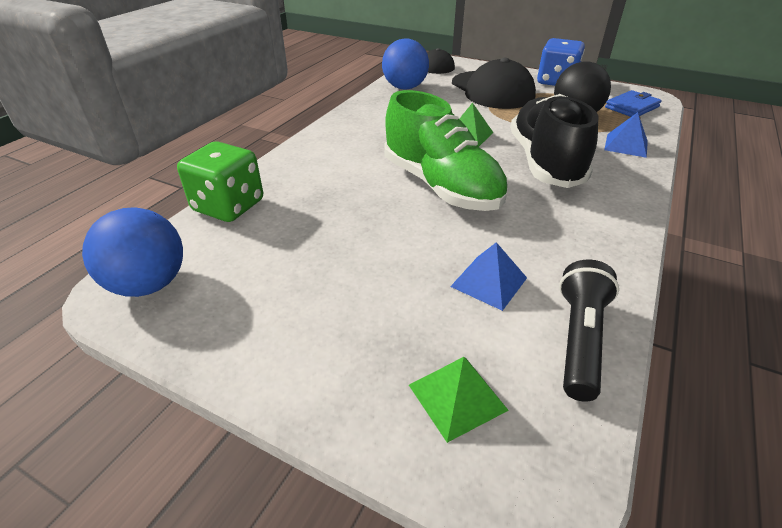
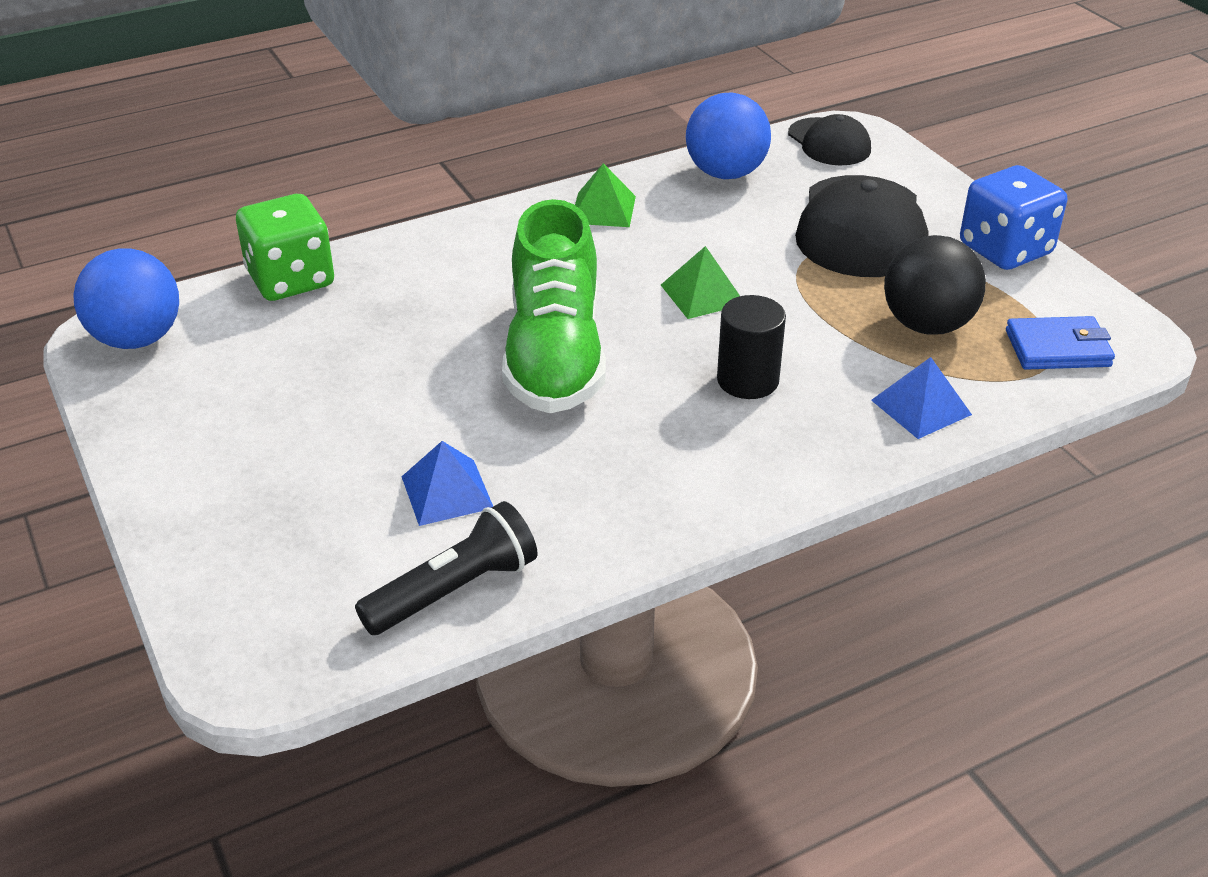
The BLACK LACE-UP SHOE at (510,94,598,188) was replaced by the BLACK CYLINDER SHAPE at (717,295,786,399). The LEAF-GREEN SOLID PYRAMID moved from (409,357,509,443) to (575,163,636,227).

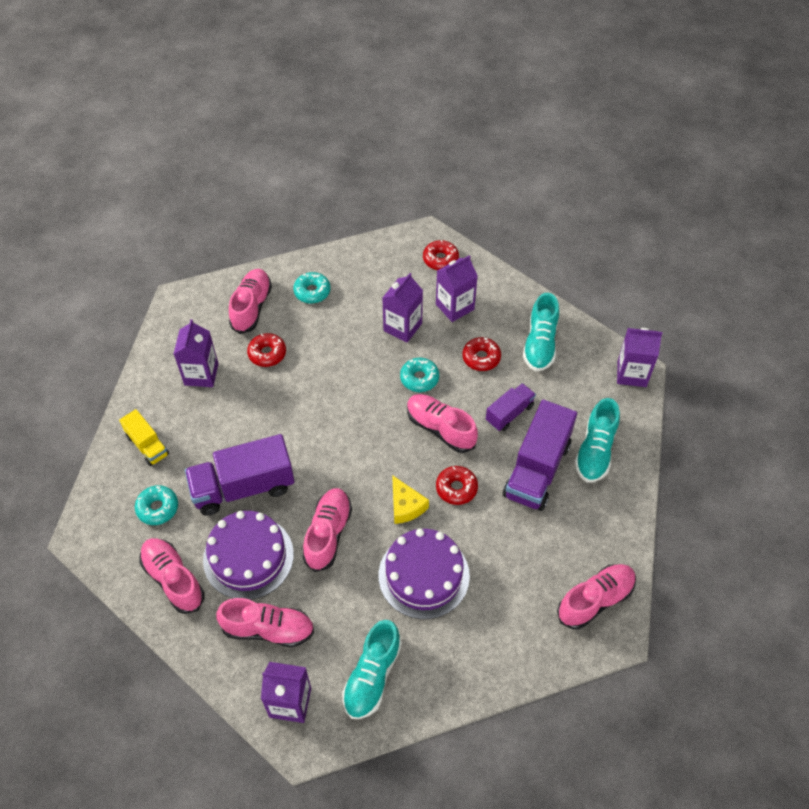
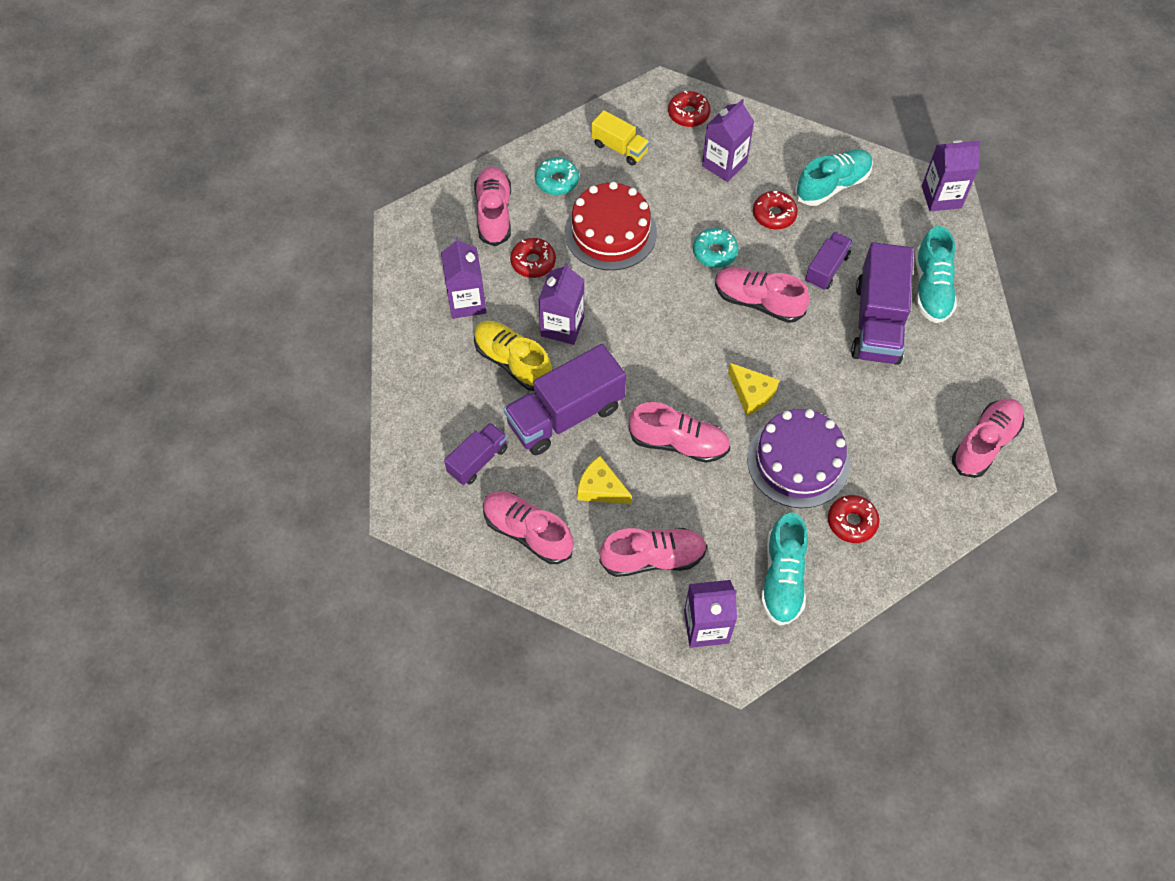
The ROYAL PURPLE CARTON moved from (382,273,423,343) to (538,263,584,345). The AQUA LACE-UP SHOE at (523,293,559,371) turned 120 degrees counterclockwise. The BRIGHT YELLOW LORRY moved from (119,409,169,466) to (592,110,649,165). The CRIMSON GLAZED DONUT moved from (436,466,478,505) to (828,495,880,543). The AQUA GLAZED DONUT at (135,485,178,525) was replaced by the ROYAL PURPLE LORRY at (444,422,508,485). The ROSE-PINK LACE-UP SHOE at (303,488,352,572) turned 105 degrees clockwise. The ROYAL PURPLE LAYER CAKE at (203,511,294,600) was replaced by the BRIGHT YELLOW PIECE OF CHEESE at (577,456,632,504). The CRIMSON LAYER CAKE at (565,182,657,270) appeared. The BRIGHT YELLOW LACE-UP SHOE at (474,321,552,391) appeared.

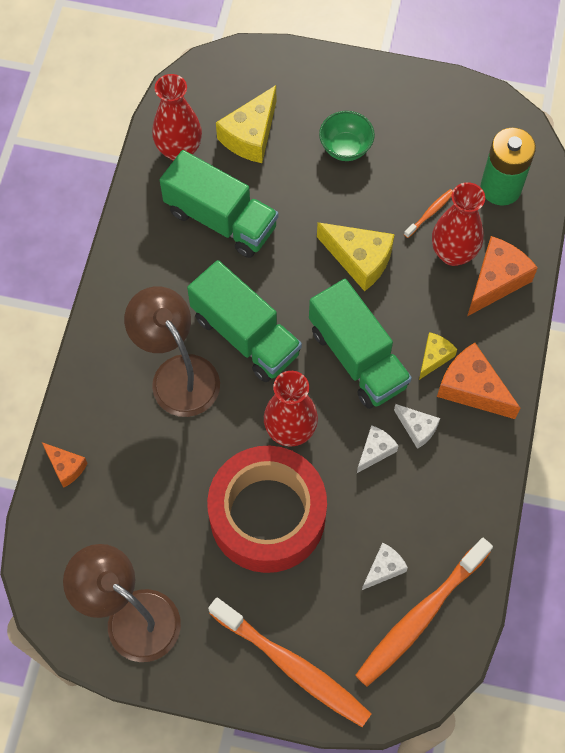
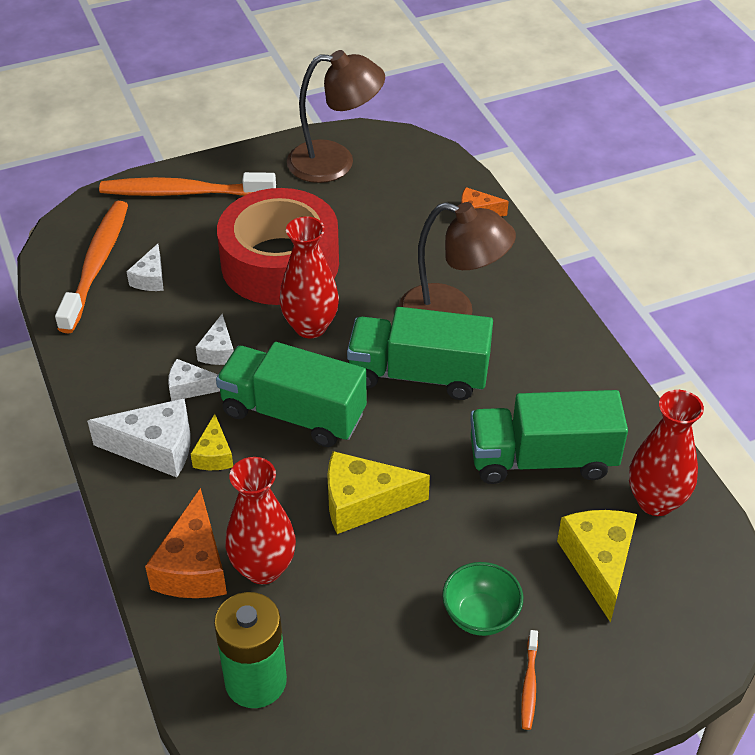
The ORANGE-COLOURED TOOTHBRUSH moved from (404,189,453,238) to (521,630,538,730). The ORANGE-COLOURED PIECE OF CHEESE at (437,343,520,419) became the SNOW-WHITE PIECE OF CHEESE at (87,398,191,477).

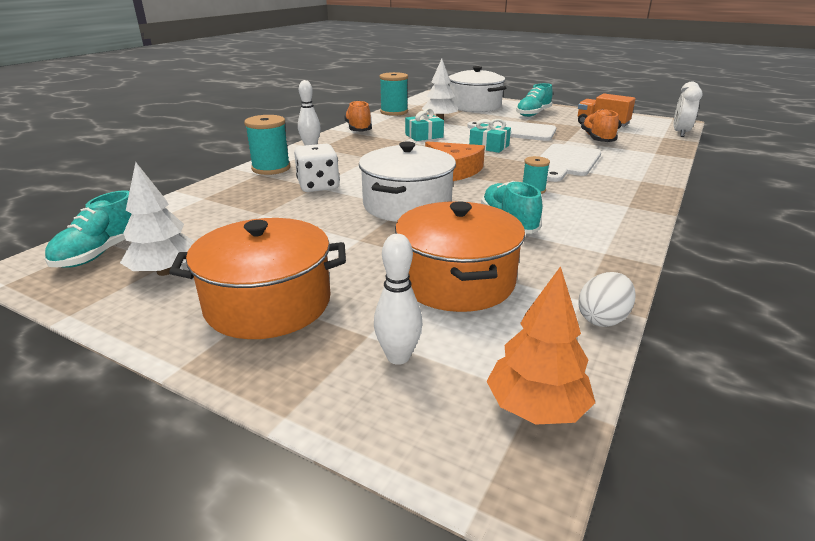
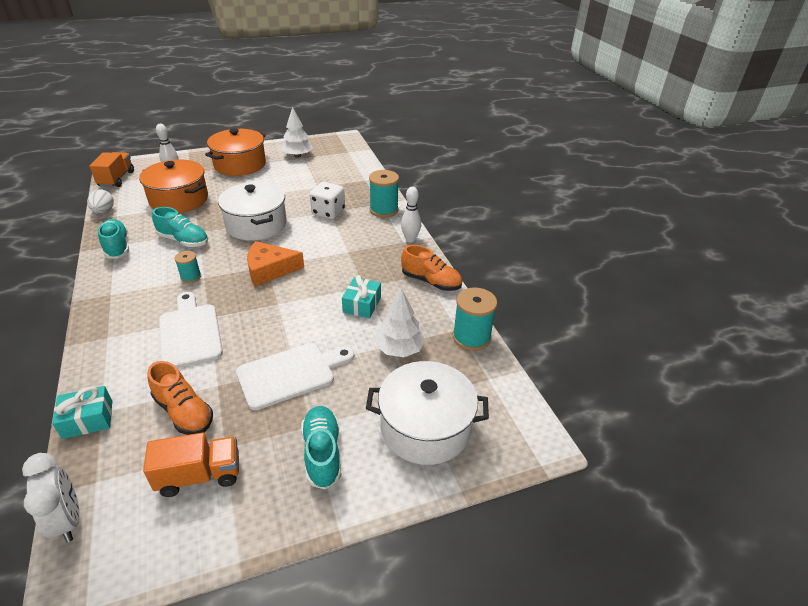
The AQUA GIFT moved from (469,119,511,153) to (52,386,112,439). The AQUA LACE-UP SHOE moved from (45,190,131,267) to (98,219,129,259). The ORANGE-COLOURED TOY TREE at (486,266,595,425) was replaced by the ORANGE-COLOURED LORRY at (89,152,134,187).

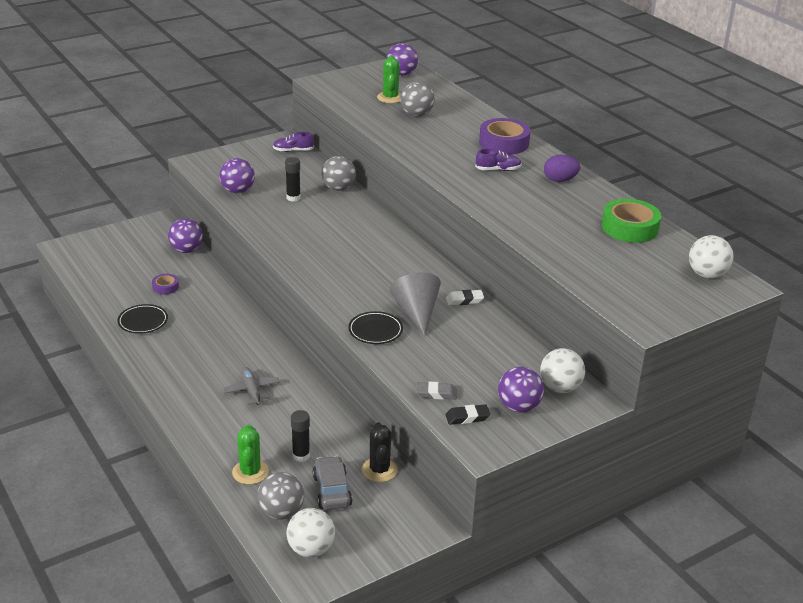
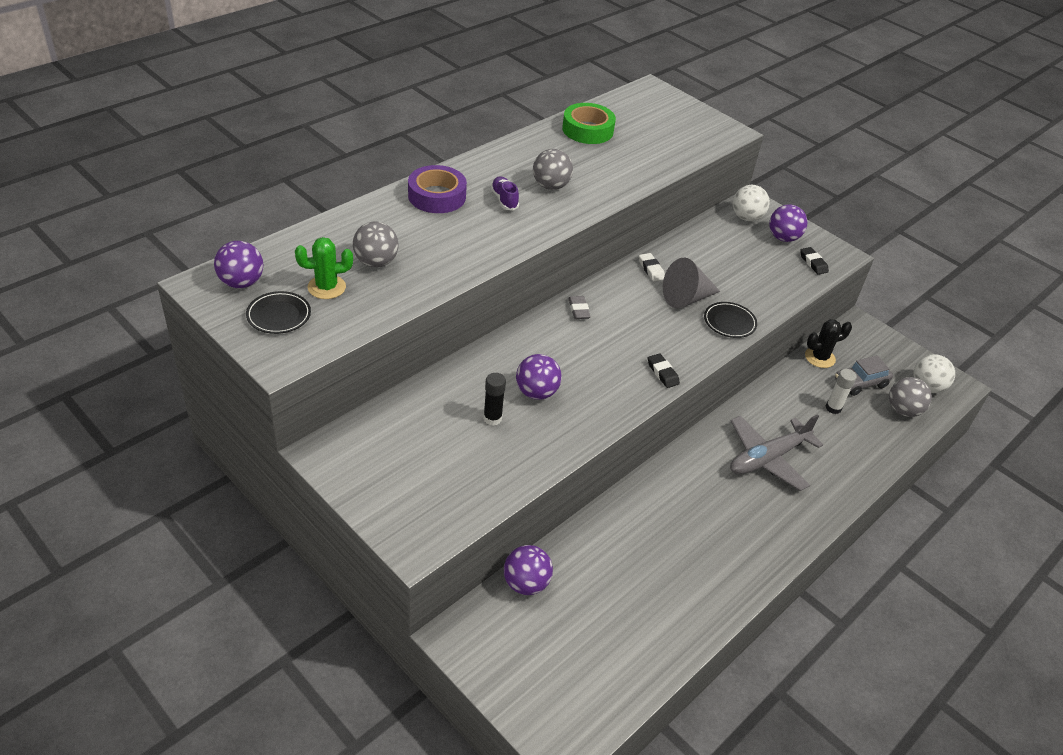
The ROYAL PURPLE LACE-UP SHOE at (273,132,314,152) disappeared. The ROYAL PURPLE EGG at (544,155,580,182) disappeared. The ASH-GREY BALL moved from (321,156,356,191) to (533,149,573,190). The ROYAL PURPLE BALL moved from (219,158,255,193) to (516,354,562,400). The SNOW-WHITE BALL at (689,235,734,278) disappeared. The ROYAL PURPLE STICKY TAPE at (152,274,179,295) disappeared. The BLACK FLAT DISH moved from (118,304,168,334) to (246,291,311,334). The ASH-GREY AEROPLANE at (223,367,280,405) changed to 1.76 times the size. The ASH-GREY ERASER moved from (416,382,457,400) to (568,296,591,319). The BLACK GLUE at (291,410,310,462) became the SNOW-WHITE GLUE at (826,369,857,414). The LEAF-GREEN SAGUARO CACTUS at (232,424,269,485) disappeared. The BLACK ERASER at (648,353,680,388) appeared.

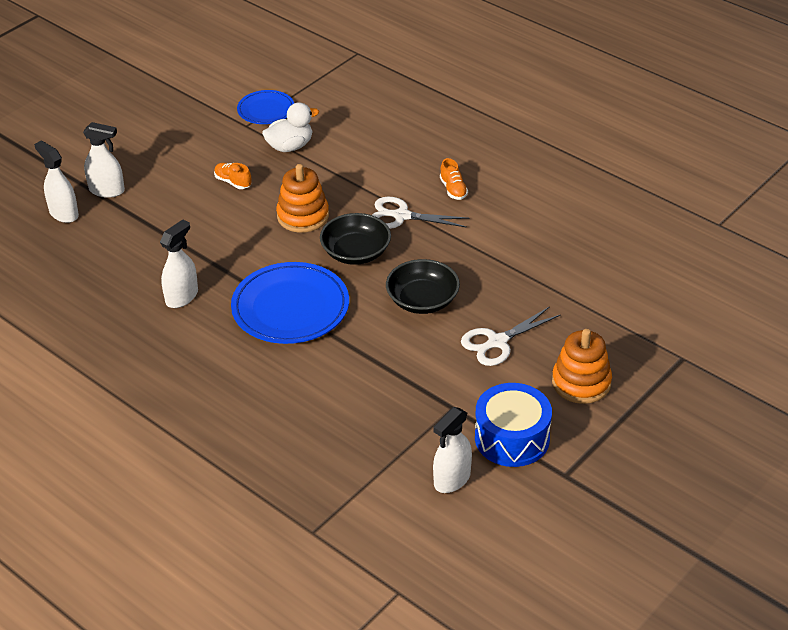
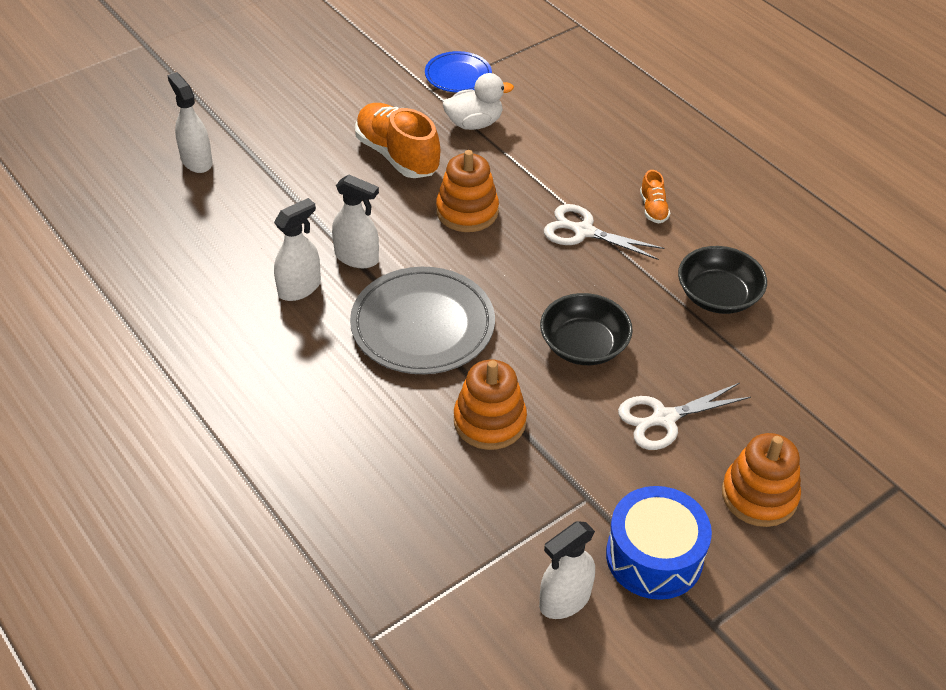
The SNOW-WHITE SPRAY CLEANER moved from (83,122,125,198) to (332,175,379,268). The ORANGE-COLOURED LACE-UP SHOE at (214,163,252,189) changed to 2.10 times the size. The BLACK DEEP DISH moved from (320,213,391,265) to (678,246,767,314). The COBALT FLAT DISH at (231,262,349,344) became the ASH-GREY FLAT DISH at (350,267,495,374). The ORANGE-COLOURED STACKING TOY at (454,360,527,450) appeared.

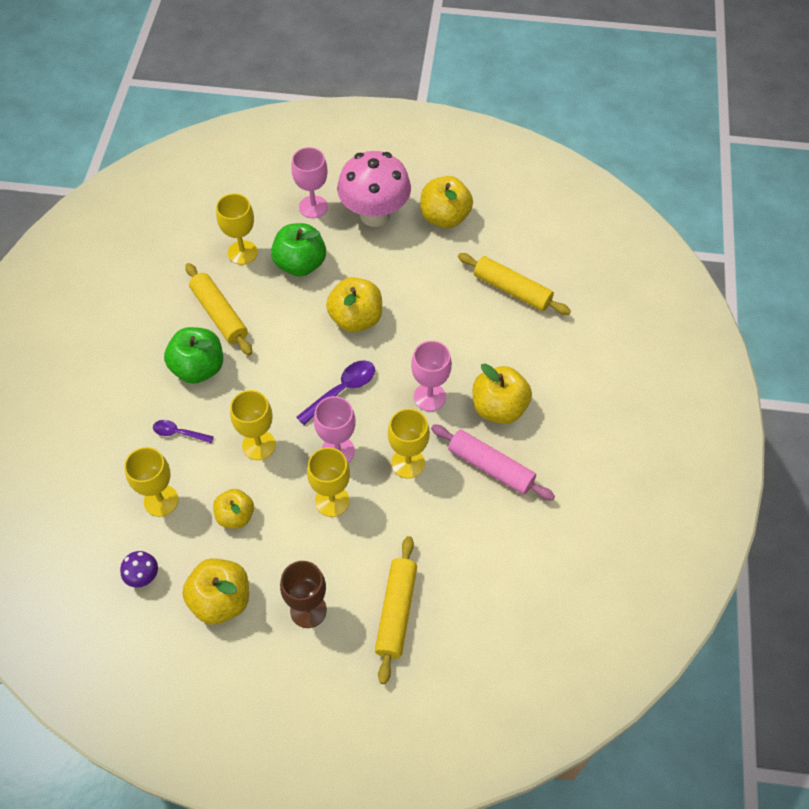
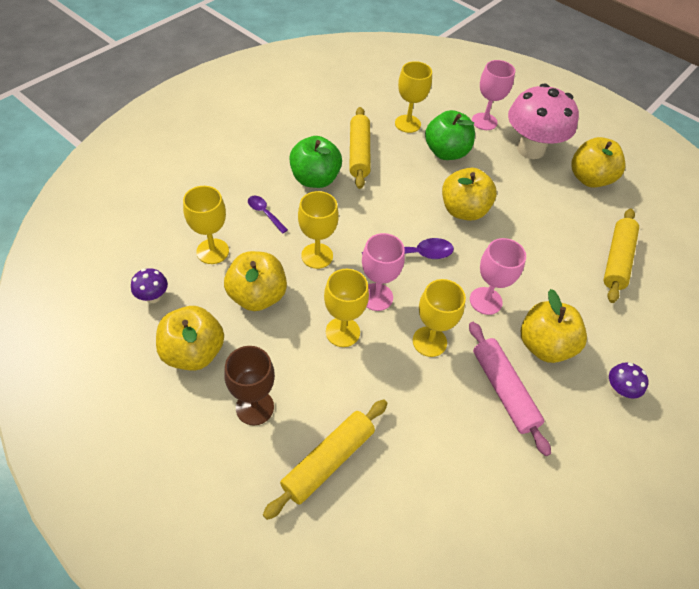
The BRIGHT YELLOW DOUGH ROLLER at (458,253,571,315) turned 45 degrees clockwise. The BRIGHT YELLOW TOY APPLE at (213,489,254,528) changed to 1.54 times the size. The ROYAL PURPLE FUNGUS at (609,362,649,399) appeared.

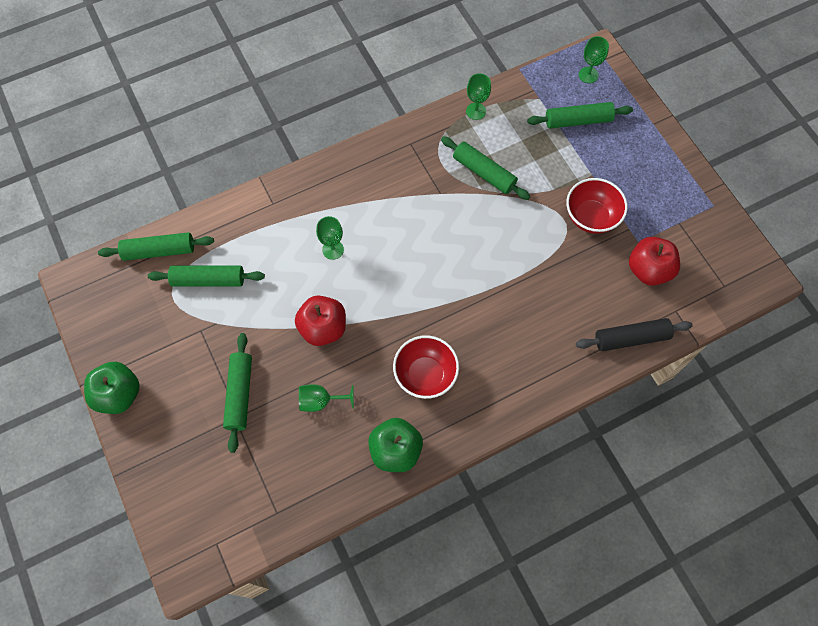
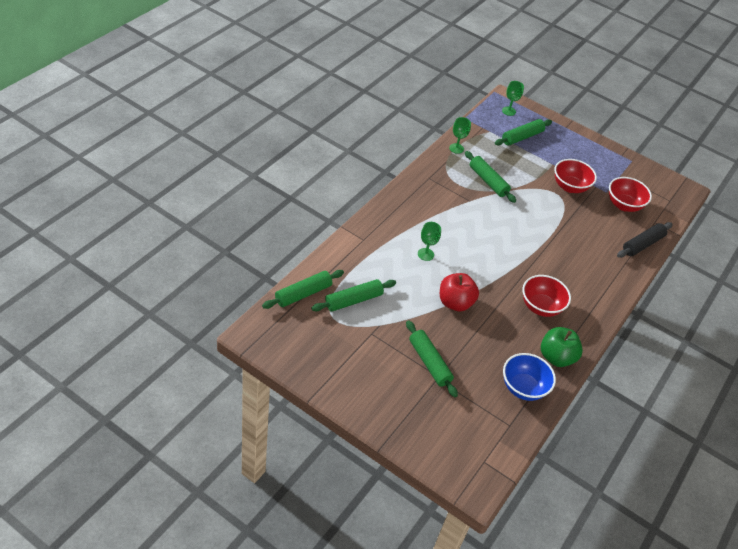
The LEAF-GREEN DOUGH ROLLER at (441,136,531,200) turned 45 degrees clockwise. The CRIMSON TOY APPLE at (629,237,680,286) was replaced by the CRIMSON DEEP DISH at (609,177,652,212). The LEAF-GREEN TOY APPLE at (84,362,140,414) disappeared. The LEAF-GREEN WINE GLASS at (299,384,354,412) disappeared. The COBALT DEEP DISH at (503,353,556,401) appeared.

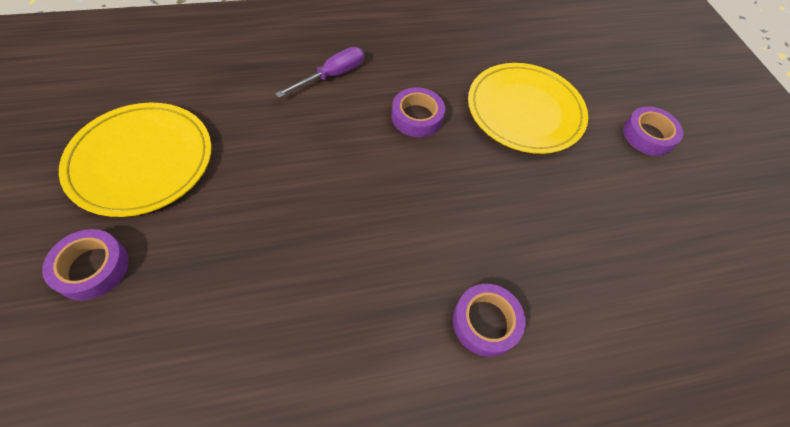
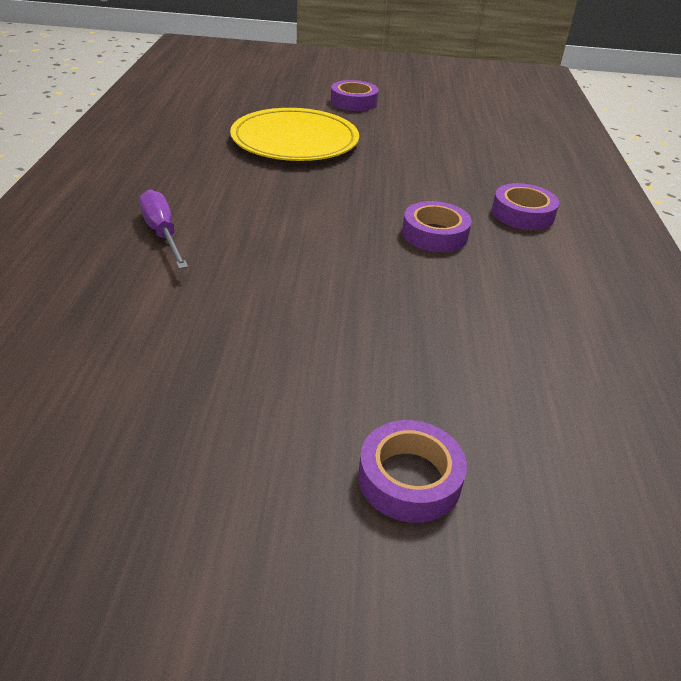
The ROYAL PURPLE STICKY TAPE moved from (392,87,445,137) to (402,201,472,252). The BRIGHT YELLOW FLAT DISH at (59,103,212,217) disappeared.

